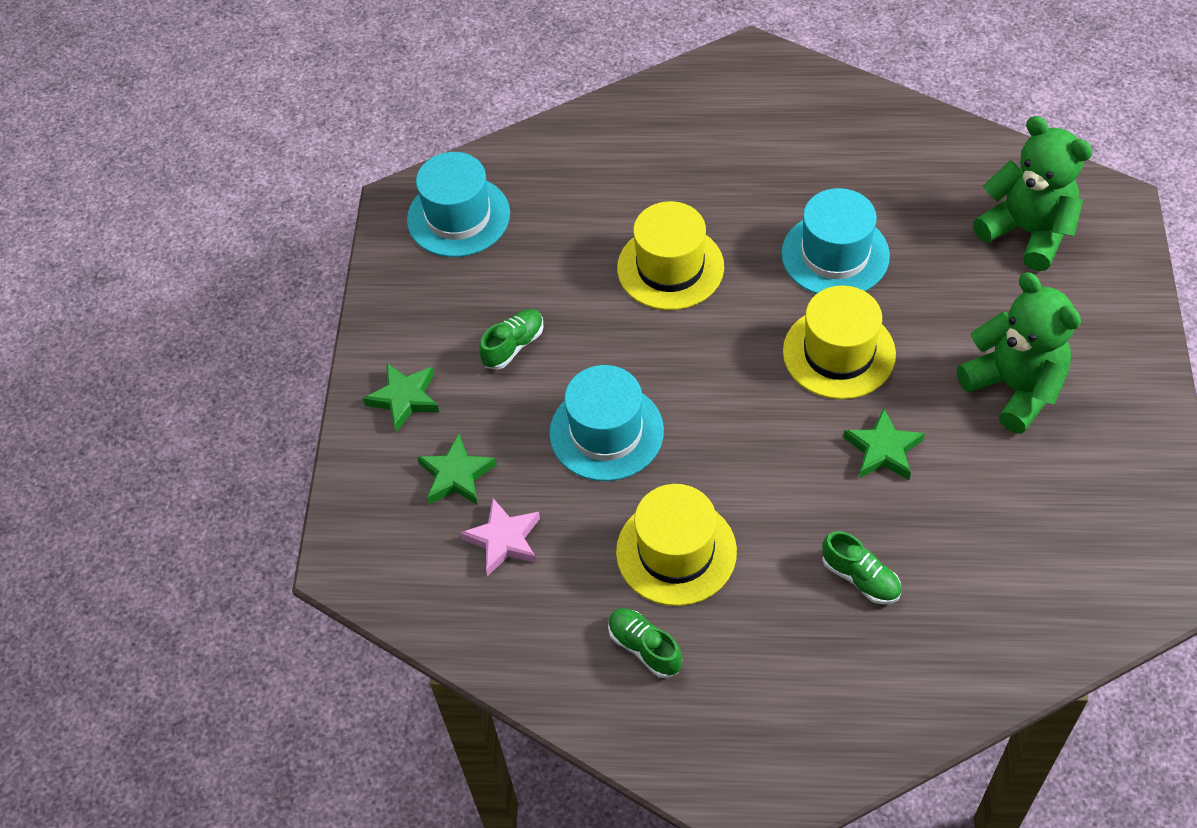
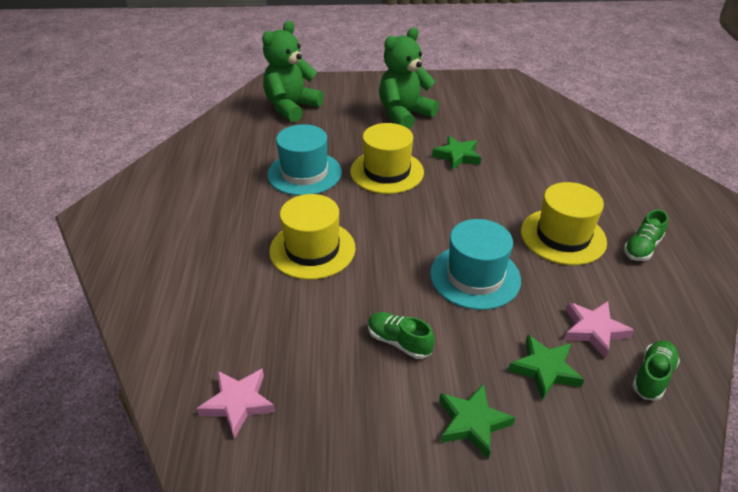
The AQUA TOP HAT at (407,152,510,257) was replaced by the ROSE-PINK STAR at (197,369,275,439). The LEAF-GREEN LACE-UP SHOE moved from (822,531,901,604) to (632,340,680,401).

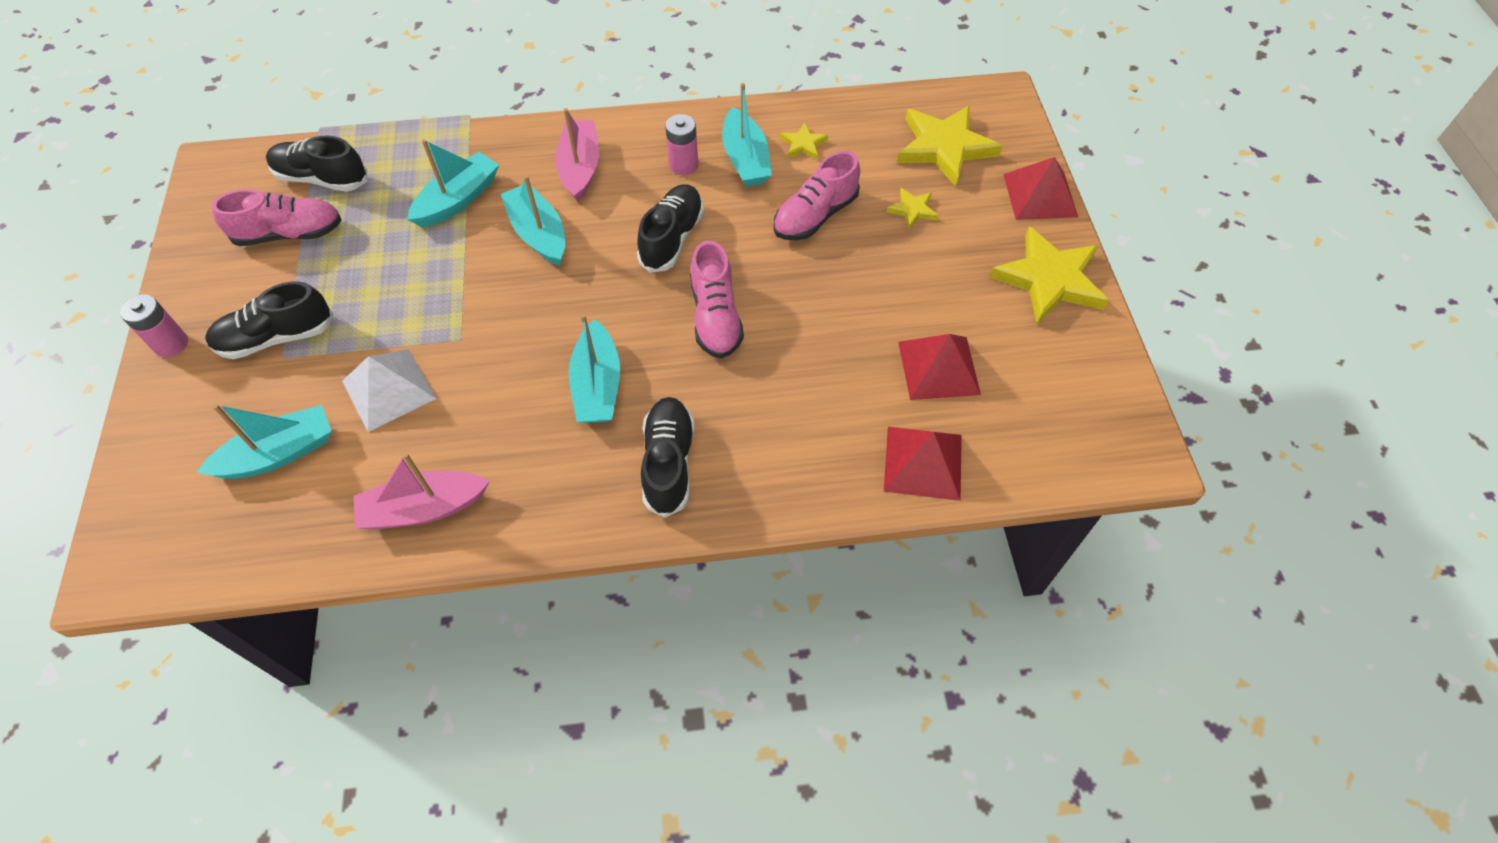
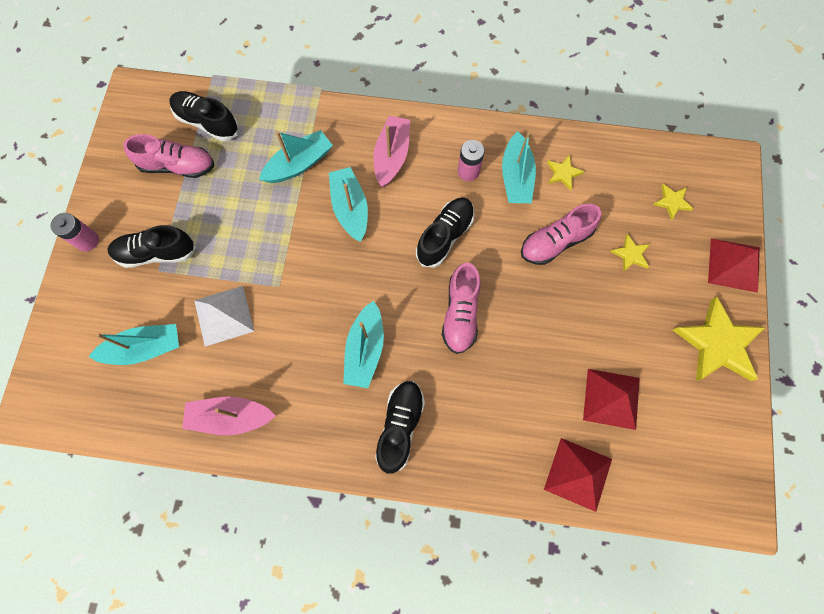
The BRIGHT YELLOW STAR at (897,105,1003,187) changed to 0.47 times the size.

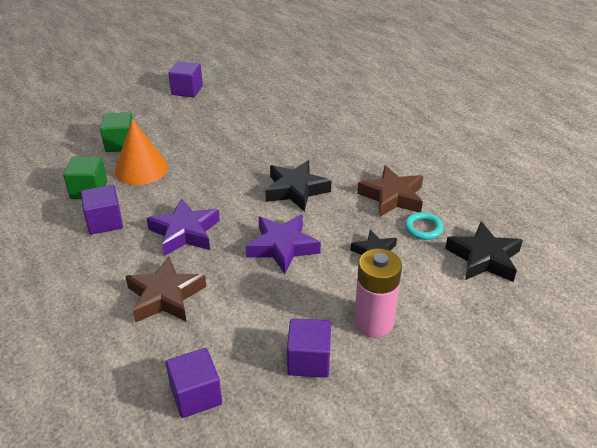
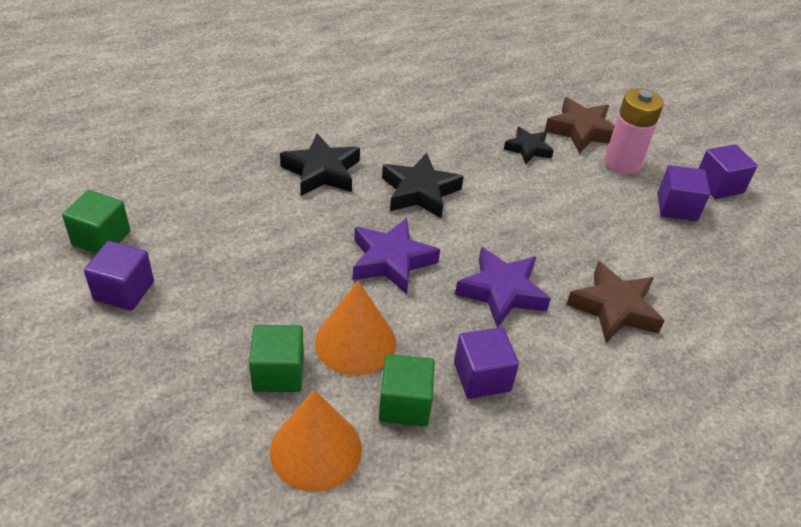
The RUSSET STAR moved from (357,165,423,217) to (545,97,615,154). The AQUA TORUS at (405,212,443,240) disappeared. The ROYAL PURPLE STAR moved from (245,215,321,274) to (353,218,440,295). The BLACK STAR moved from (445,221,523,282) to (280,133,360,196). The ROYAL PURPLE SOLID CUBE moved from (166,348,222,418) to (699,144,758,199). The LEAF-GREEN SOLID CUBE at (62,190,130,254) appeared. The ORANGE-COLOURED CONE SHAPE at (270,390,362,492) appeared.

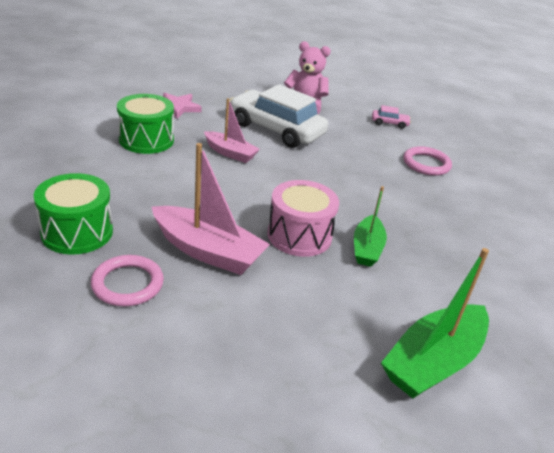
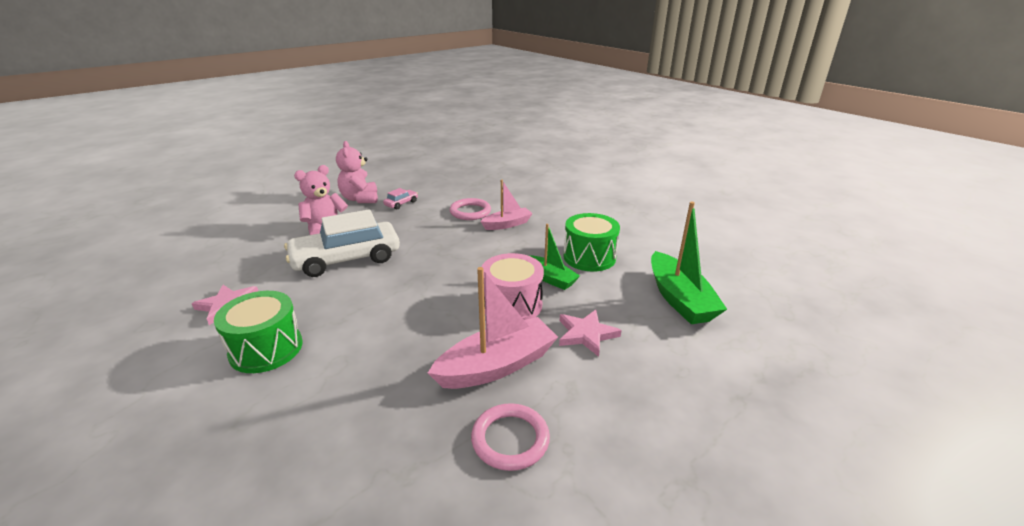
The ROSE-PINK SAILBOAT moved from (204,98,260,163) to (480,180,533,230). The LEAF-GREEN DRUM moved from (34,173,113,255) to (563,213,620,271). The ROSE-PINK TEDDY BEAR at (336,141,378,203) appeared. The ROSE-PINK STAR at (559,310,622,357) appeared.

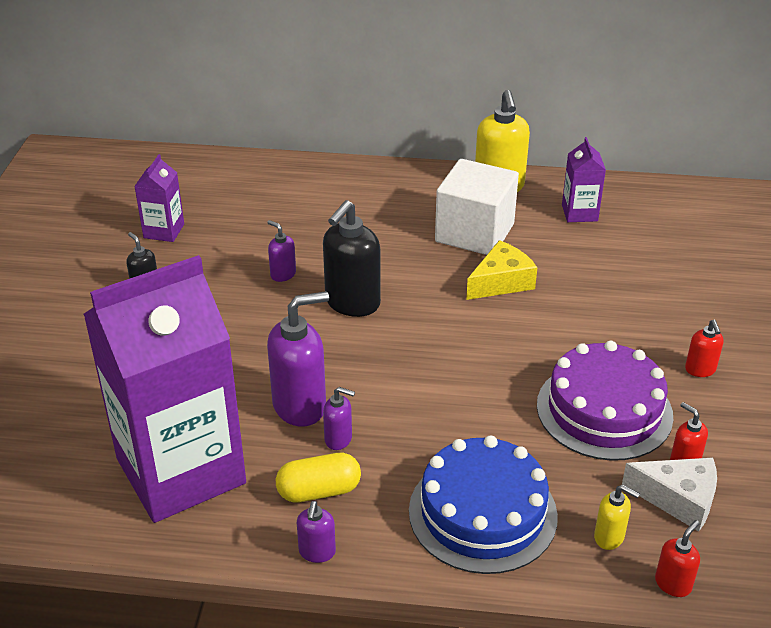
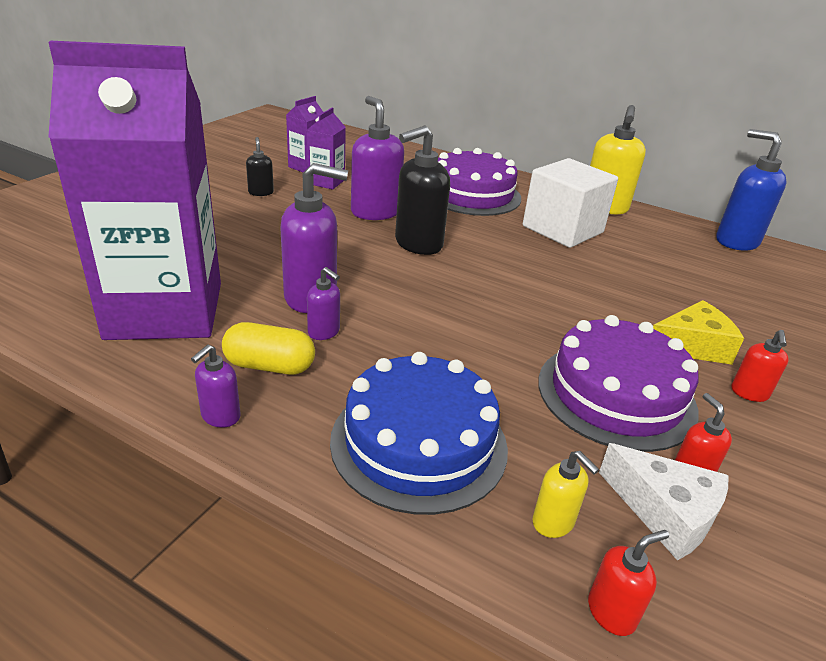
The ROYAL PURPLE CARTON moved from (562,137,606,222) to (307,108,346,190). The ROYAL PURPLE PUMP BOTTLE at (267,220,296,282) changed to 1.99 times the size. The BRIGHT YELLOW PIECE OF CHEESE moved from (466,240,537,300) to (653,300,744,365). The COBALT PUMP BOTTLE at (716,129,787,251) appeared. The ROYAL PURPLE LAYER CAKE at (438,148,521,216) appeared.

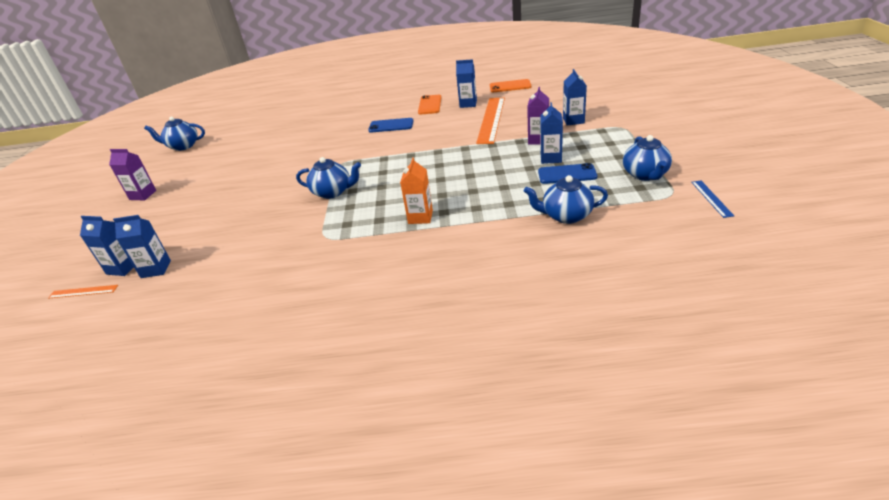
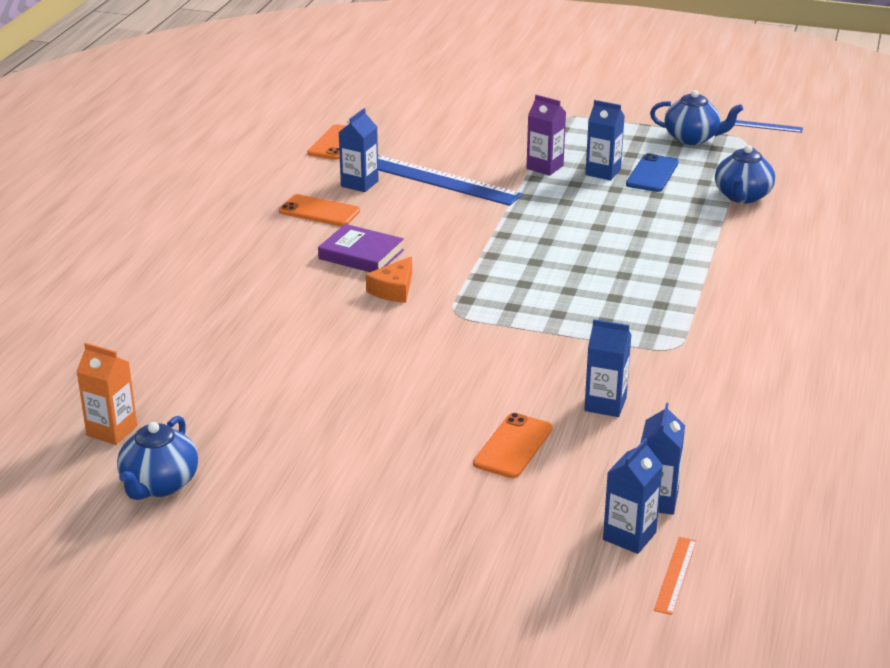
The COBALT CARTON moved from (563,69,587,126) to (584,319,631,417). The ORANGE-COLOURED STRAIGHTEDGE at (476,98,505,144) became the COBALT STRAIGHTEDGE at (378,155,523,206). The COBALT PHONE at (368,118,414,133) was replaced by the ROYAL PURPLE BOOK at (318,224,404,272). The ROYAL PURPLE CARTON at (109,149,156,200) disappeared. The COBALT TEA POT at (296,157,361,199) disappeared. The ORANGE-COLOURED CARTON moved from (400,157,433,224) to (76,343,137,445). The ORANGE-COLOURED PIECE OF CHEESE at (366,256,412,303) appeared. The ORANGE-COLOURED PHONE at (473,413,553,478) appeared.

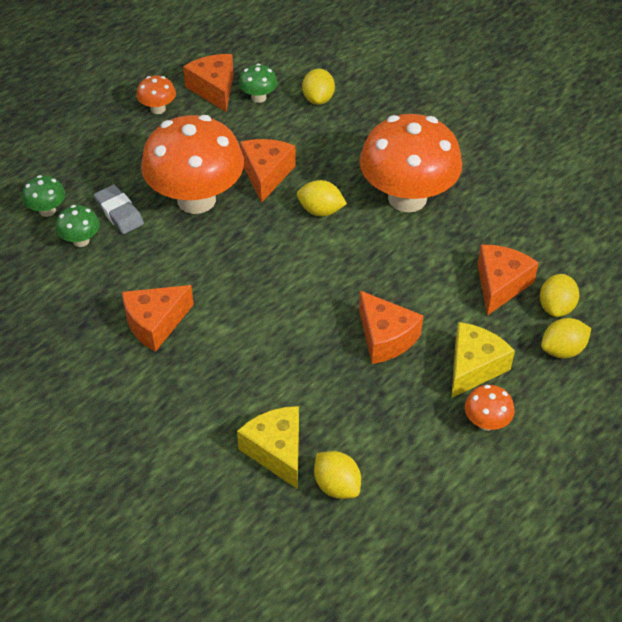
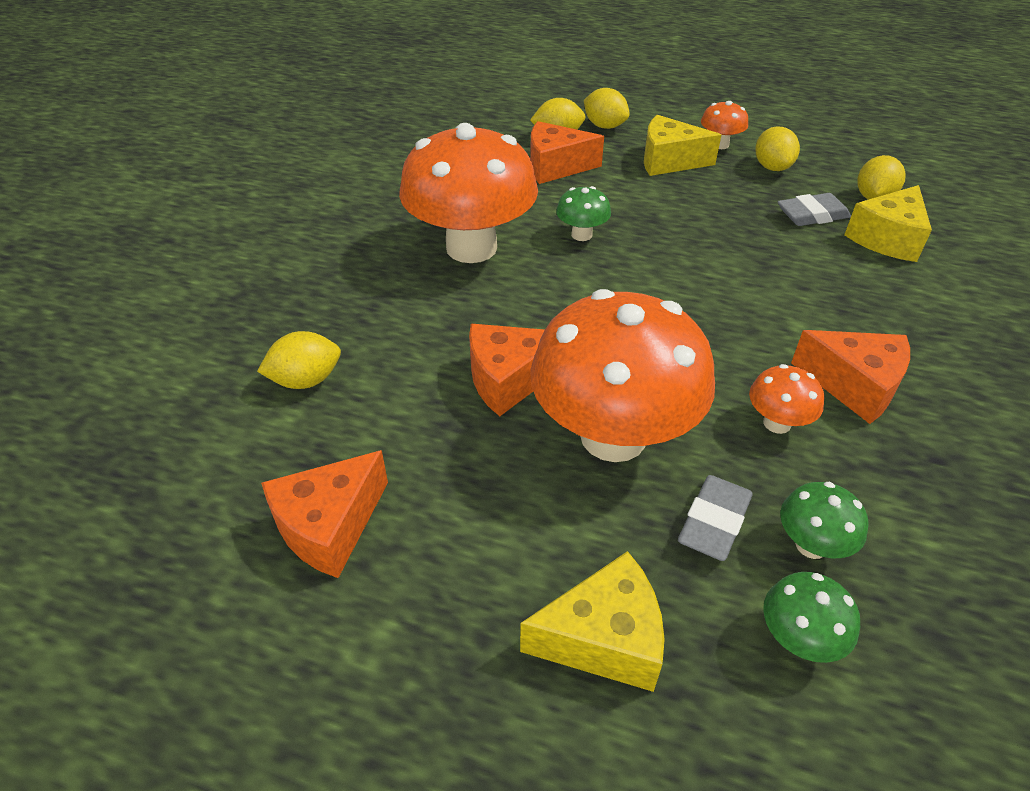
The LEAF-GREEN FUNGUS moved from (239,64,278,103) to (556,186,611,241). The ORANGE-COLOURED FUNGUS moved from (136,76,176,114) to (749,364,824,434). The BRIGHT YELLOW LEMON moved from (297,180,347,216) to (755,126,800,171). The ORANGE-COLOURED PIECE OF CHEESE at (359,291,423,364) disappeared. The ASH-GREY ERASER at (778,193,851,226) appeared. The BRIGHT YELLOW PIECE OF CHEESE at (520,551,665,692) appeared.

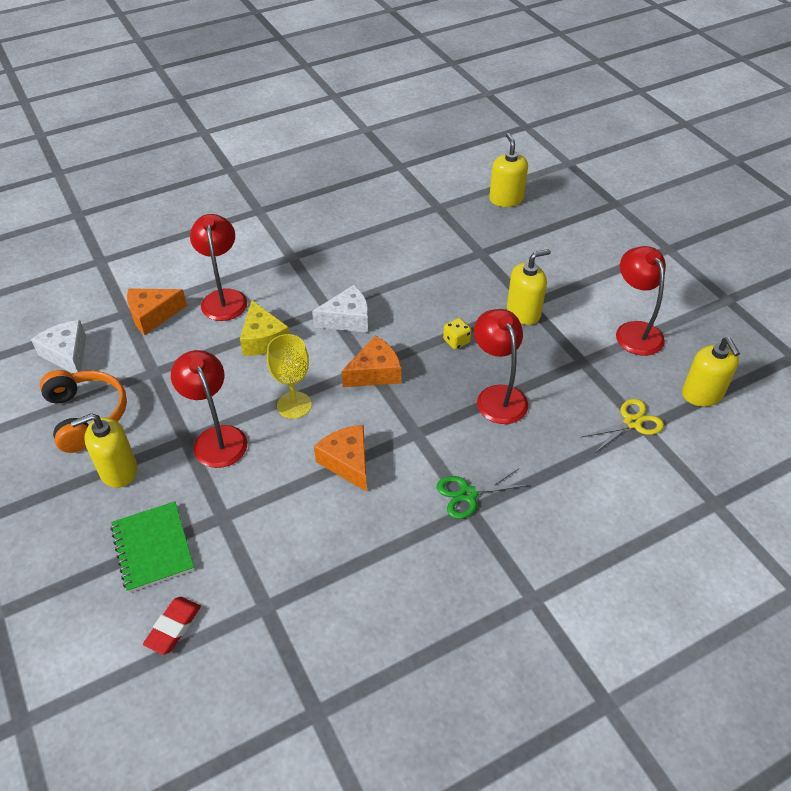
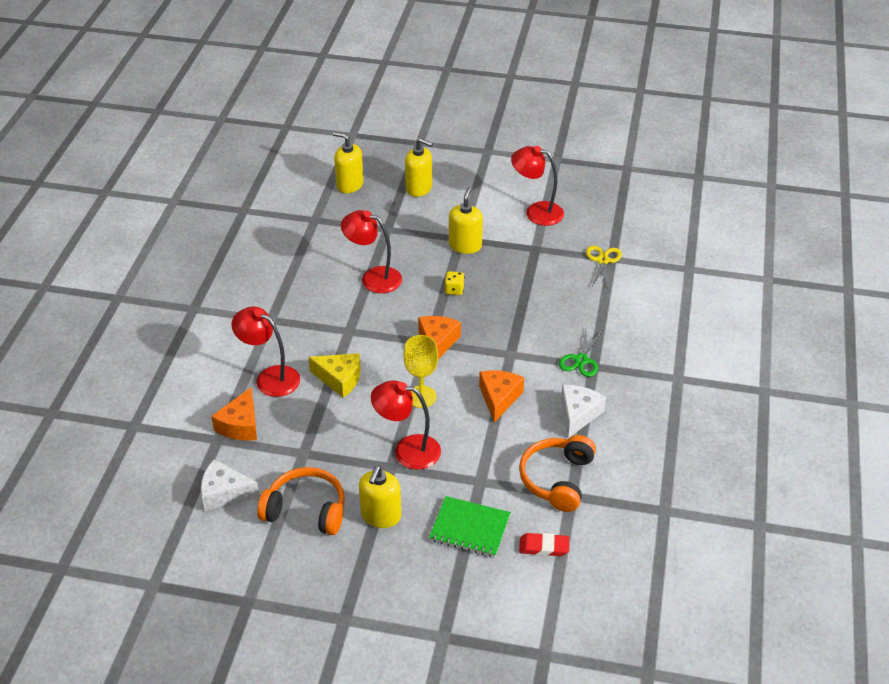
The SNOW-WHITE PIECE OF CHEESE moved from (312,285,369,333) to (561,385,606,438). The CRIMSON LAMP moved from (474,309,528,424) to (341,210,402,293). The BRIGHT YELLOW PUMP BOTTLE moved from (682,337,740,407) to (405,138,433,197). The ORANGE-COLOURED PIECE OF CHEESE at (314,425,367,492) turned 90 degrees clockwise. The CRIMSON ERASER at (143,597,201,655) turned 60 degrees counterclockwise. The ORANGE-COLOURED HEADSET at (519,435,596,512) appeared.

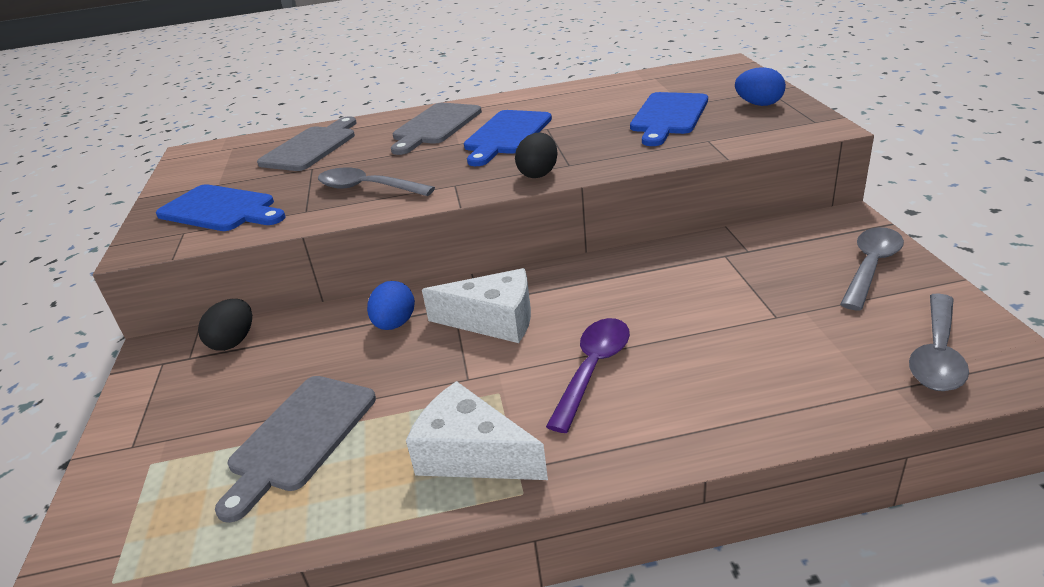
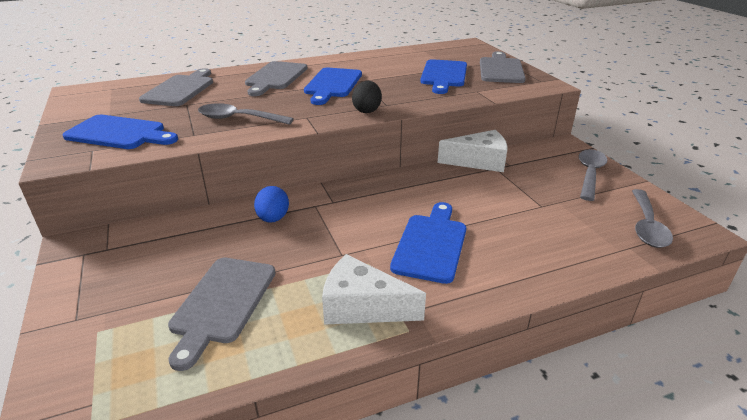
The COBALT EGG at (735,67,786,106) was replaced by the ASH-GREY BREAD BOARD at (480,51,526,83). The SNOW-WHITE PIECE OF CHEESE moved from (422,268,531,343) to (438,130,507,172). The BLACK EGG at (198,299,252,351) disappeared. The ROYAL PURPLE TABLESPOON at (546,318,630,433) was replaced by the COBALT BREAD BOARD at (390,202,466,284).

